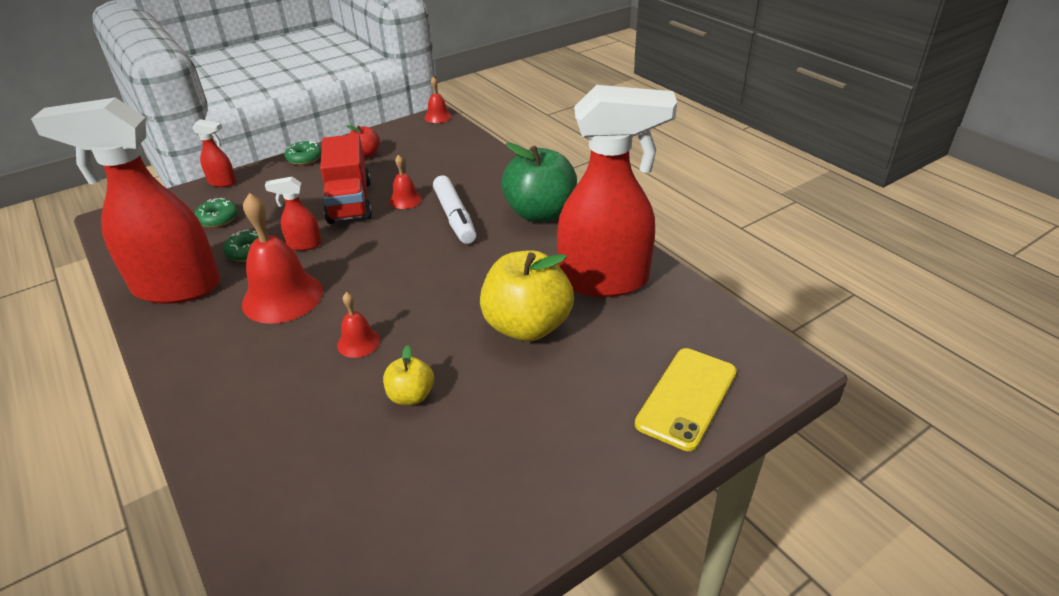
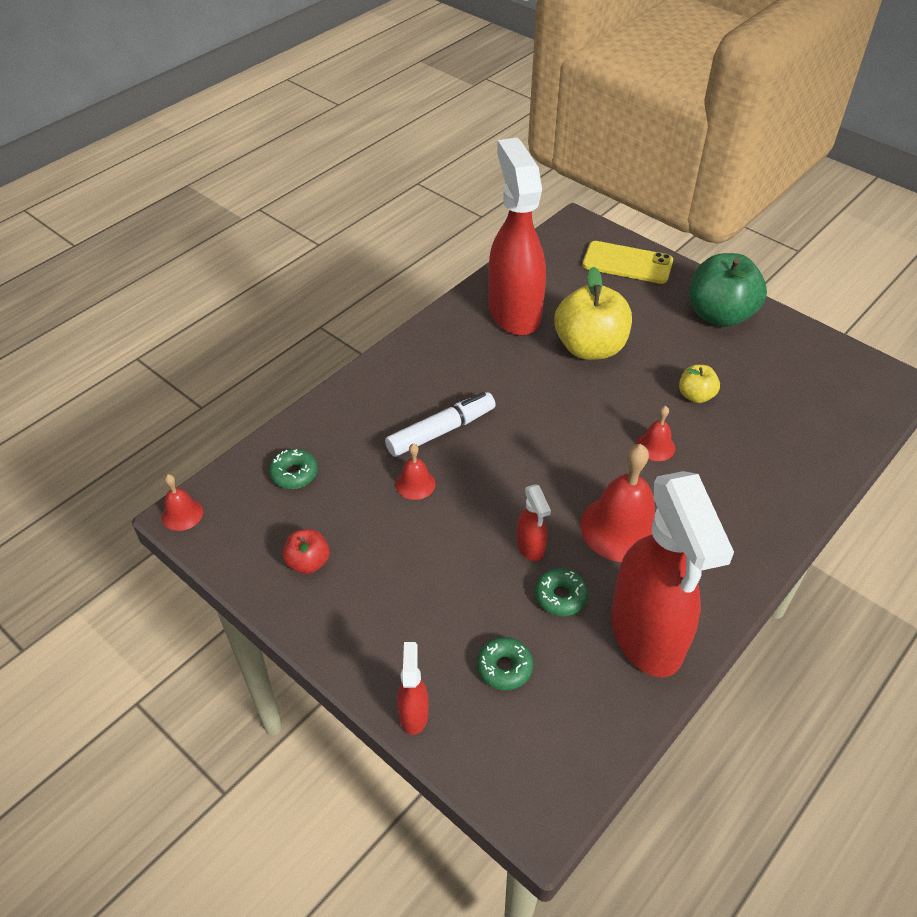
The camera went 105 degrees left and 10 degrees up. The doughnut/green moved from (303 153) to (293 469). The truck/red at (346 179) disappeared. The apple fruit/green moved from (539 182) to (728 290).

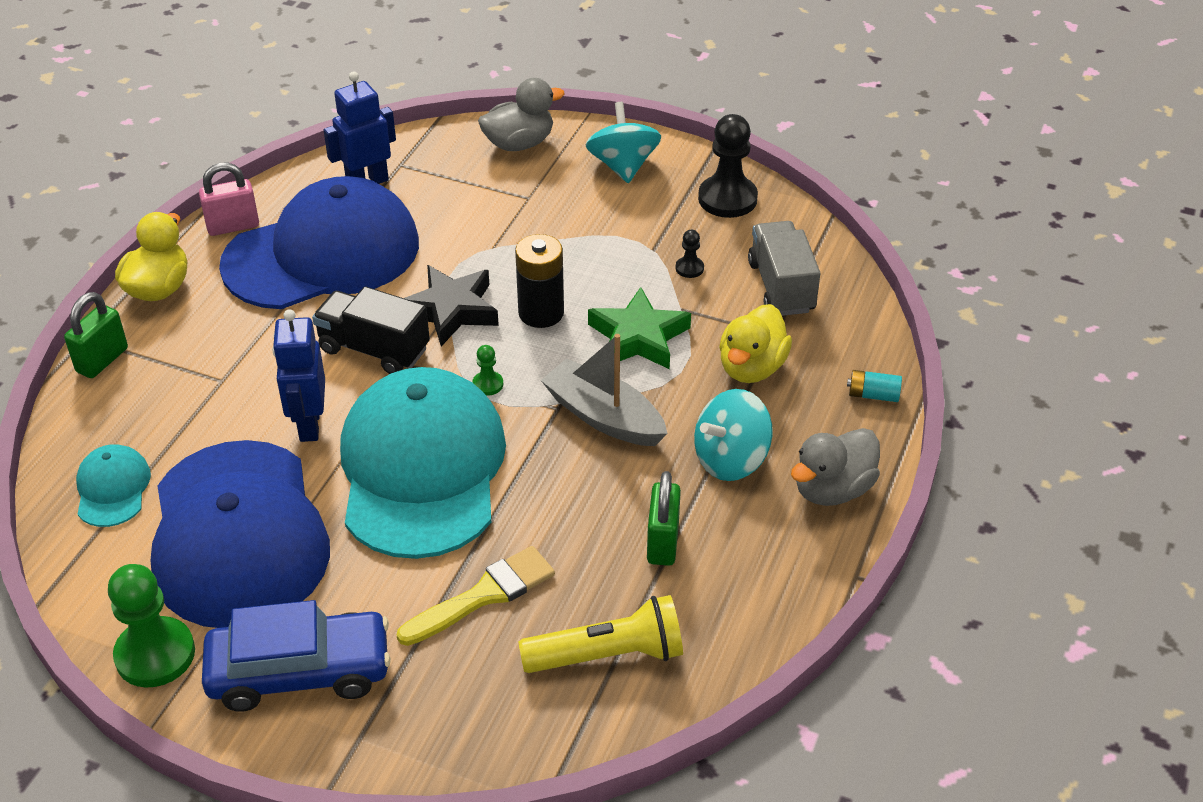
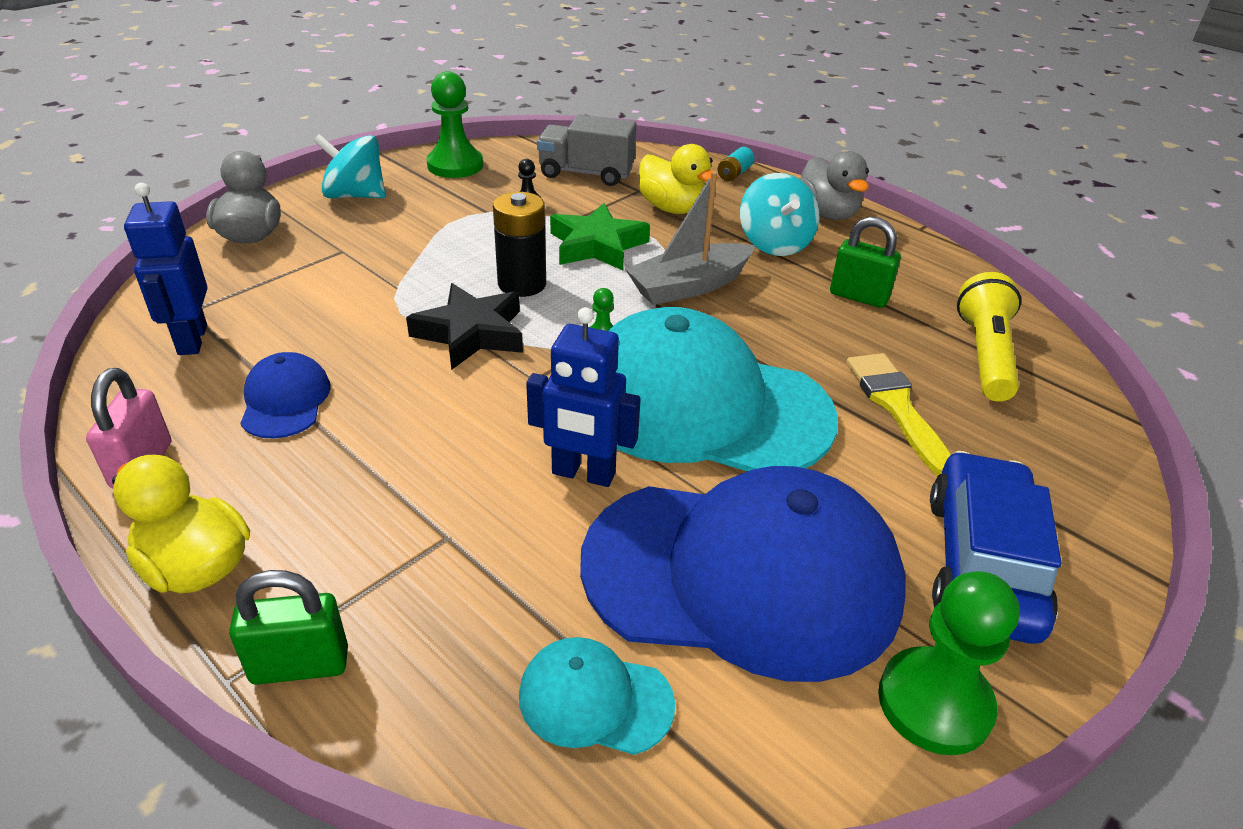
The camera went 70 degrees left and 5 degrees down. The small lock/green at (96 335) turned 60 degrees counterclockwise. The cap/royal blue at (319 242) changed to 0.43 times the size. The truck/jet-black at (371 330) disappeared. The chess pawn/jet-black at (728 166) became the chess pawn/green at (455 124).

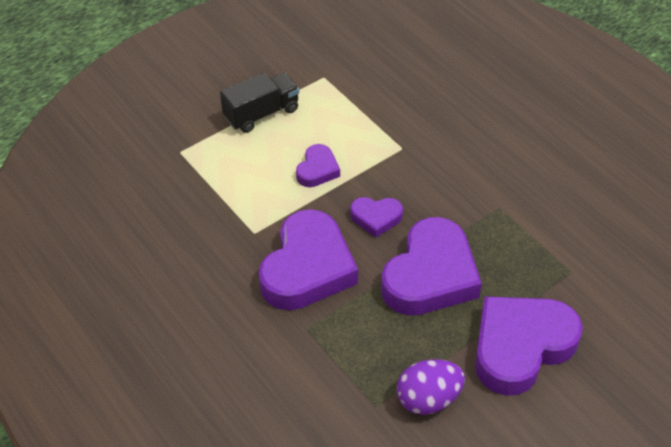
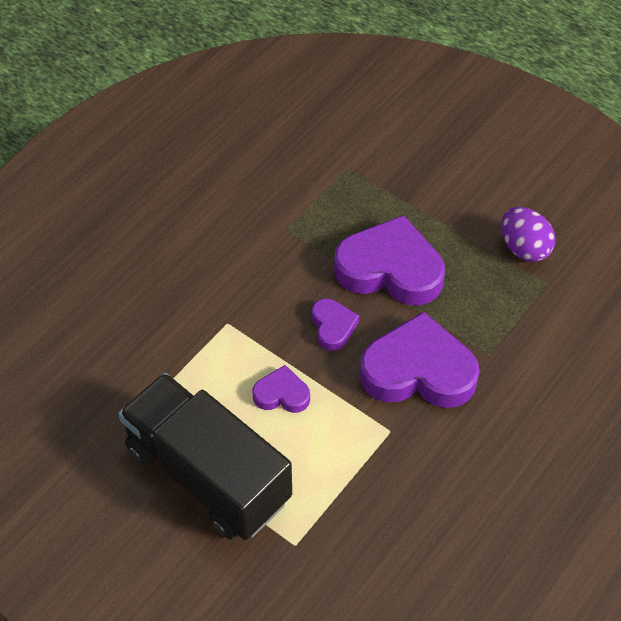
The camera went 105 degrees left and 5 degrees up. The truck/jet-black at (259 103) changed to 1.89 times the size. The heart/violet at (529 346) disappeared.

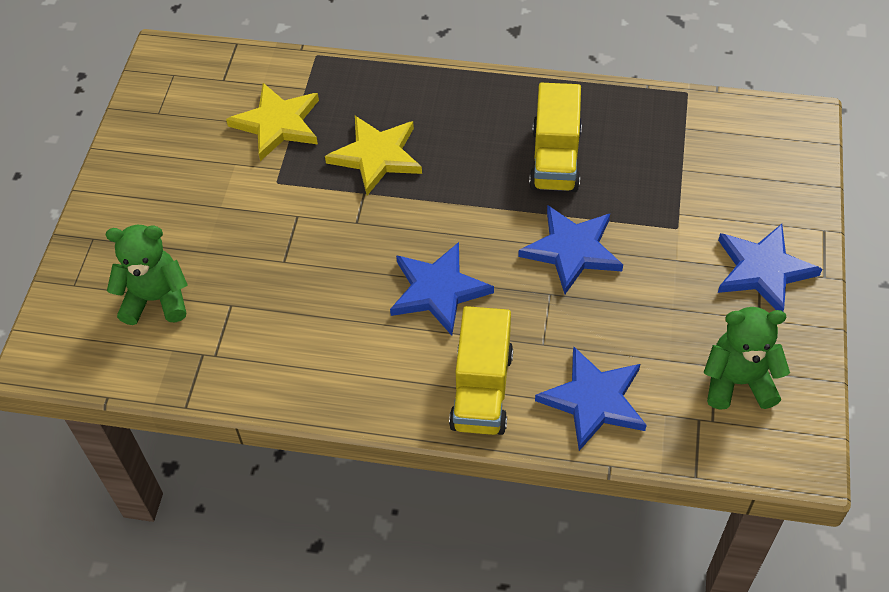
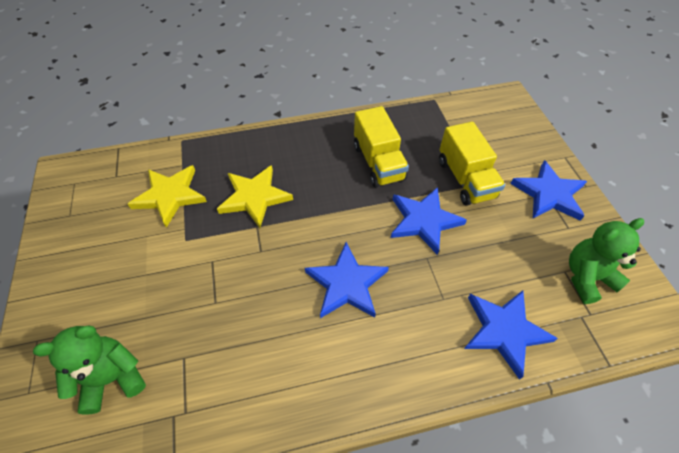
The camera went 25 degrees left and 0 degrees up. The truck/bright yellow moved from (481 370) to (472 164).

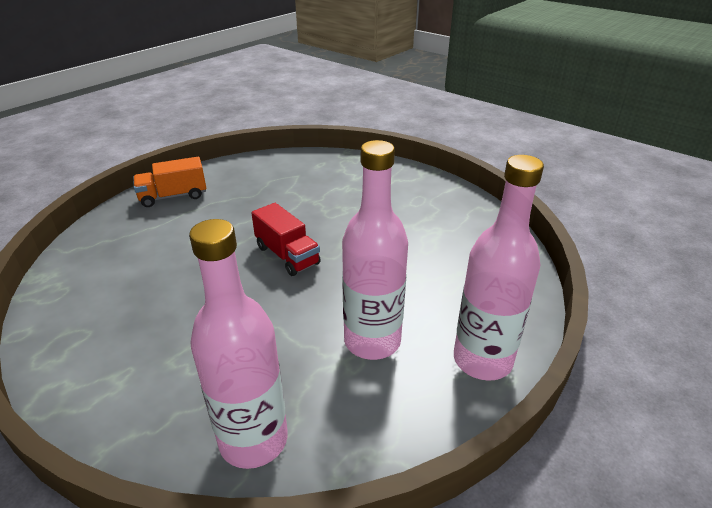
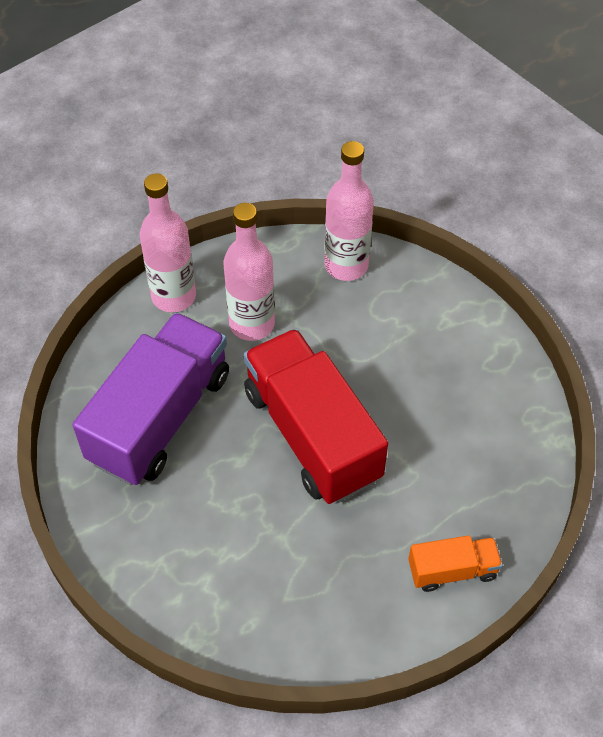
The camera went 170 degrees left and 20 degrees up. The truck/red at (285 239) changed to 2.12 times the size. The truck/violet at (151 399) appeared.

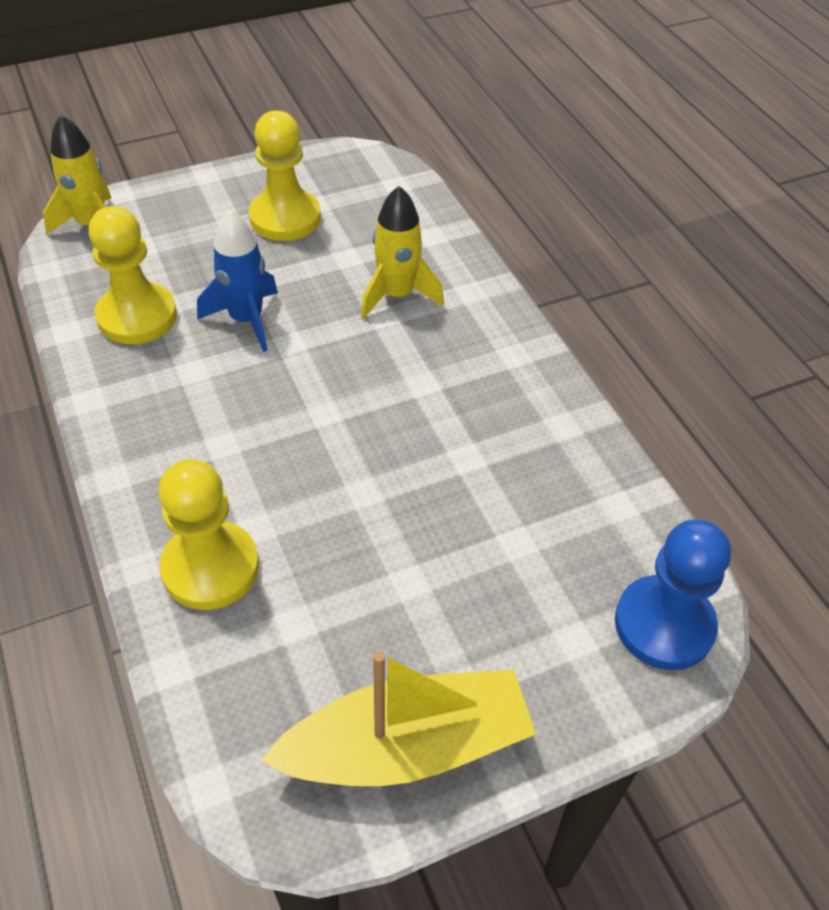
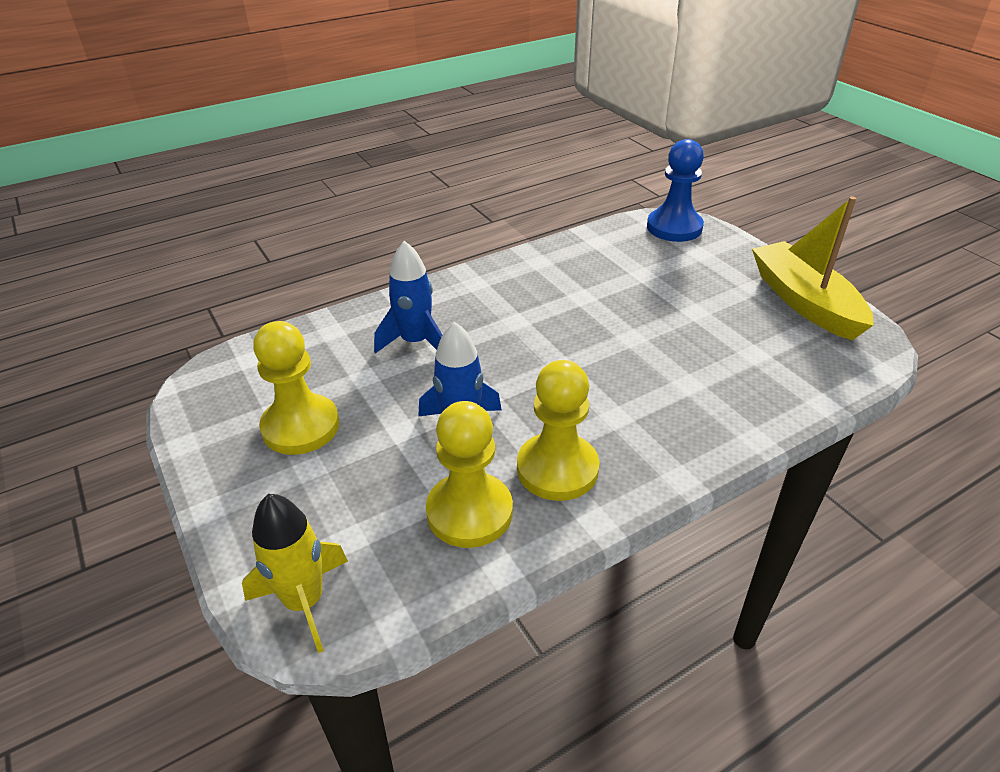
The camera went 95 degrees left and 10 degrees down. The chess pawn/bright yellow moved from (209 534) to (558 430). The spaceship/bright yellow at (402 252) became the spaceship/royal blue at (408 297).

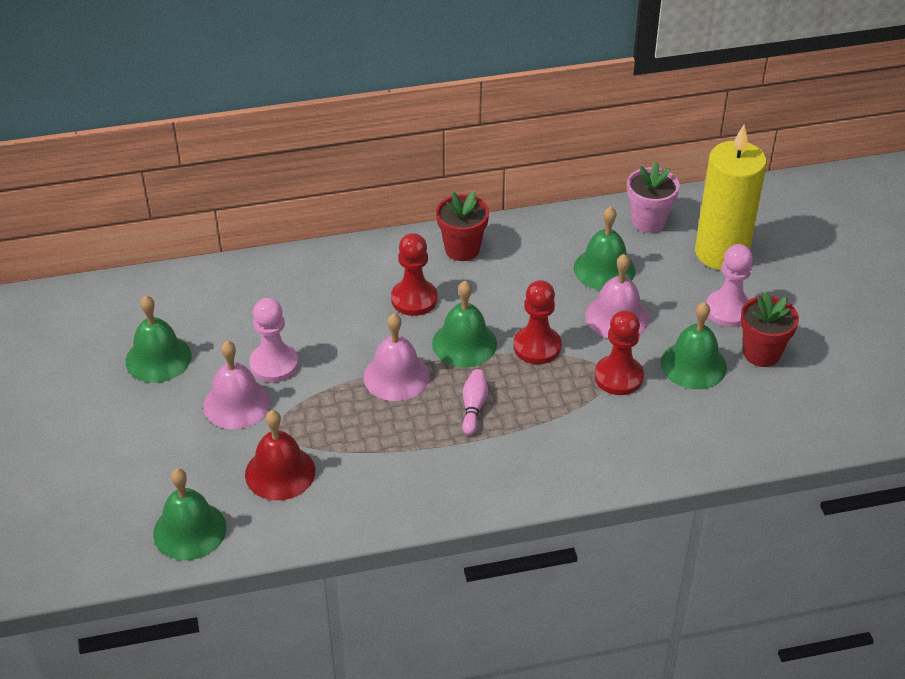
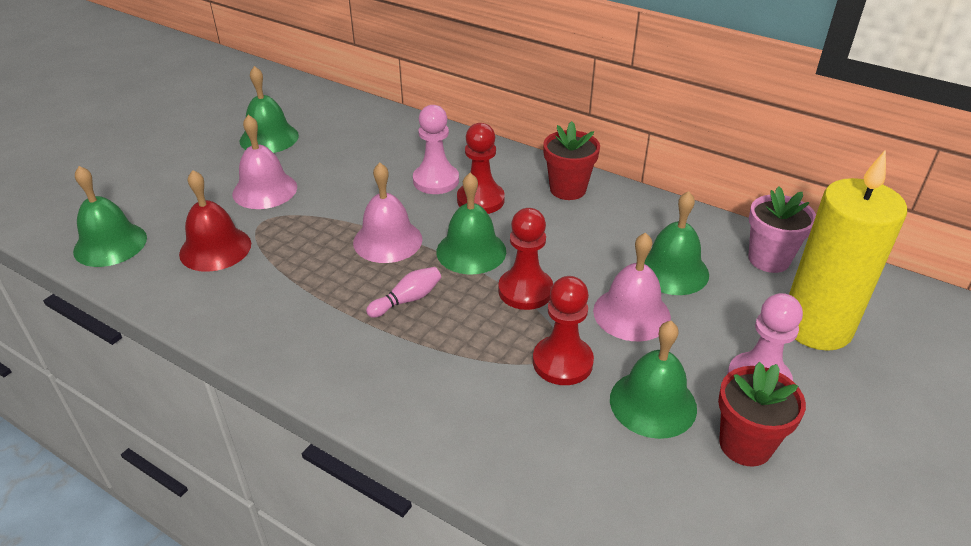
The camera went 45 degrees right and 5 degrees down. The chess pawn/rosy moved from (273 340) to (436 149).

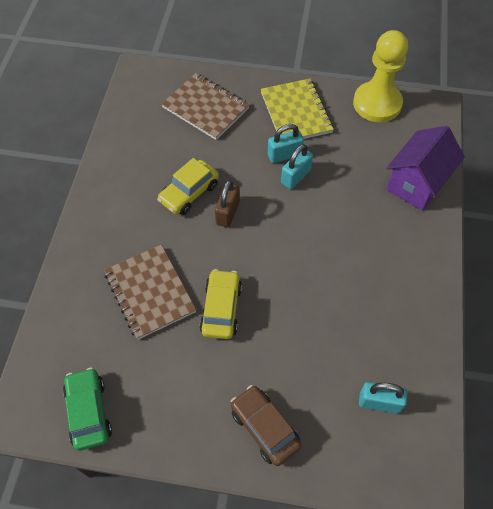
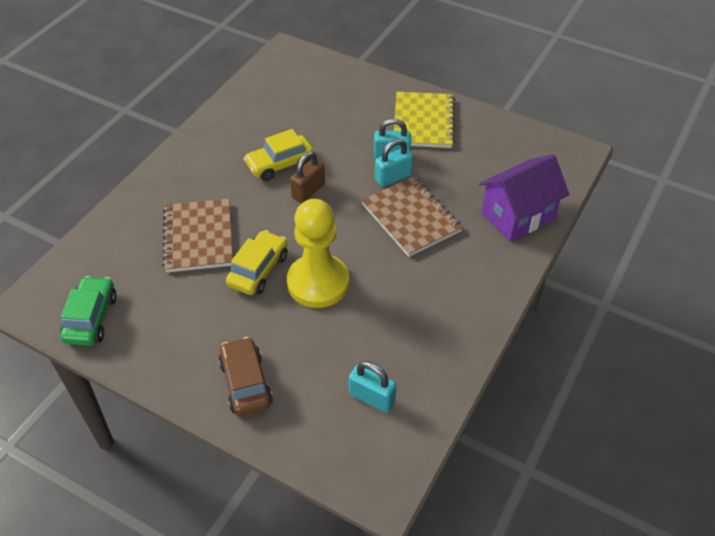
The camera went 20 degrees right and 10 degrees down. The exercise book/russet moved from (205 106) to (412 216). The chess pawn/bright yellow moved from (380 76) to (318 253).

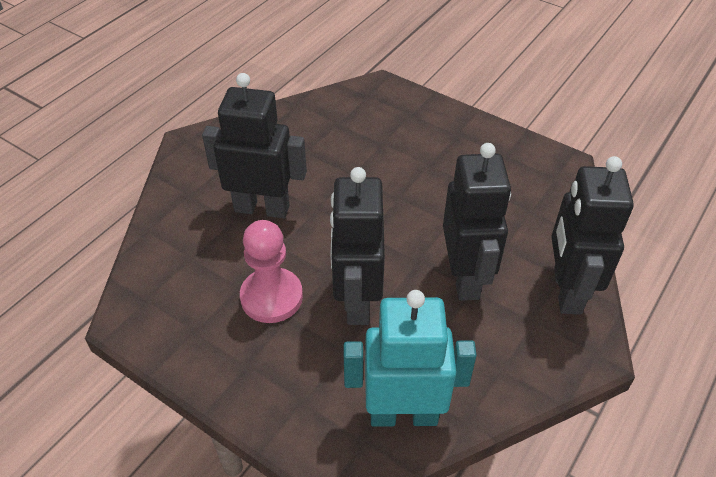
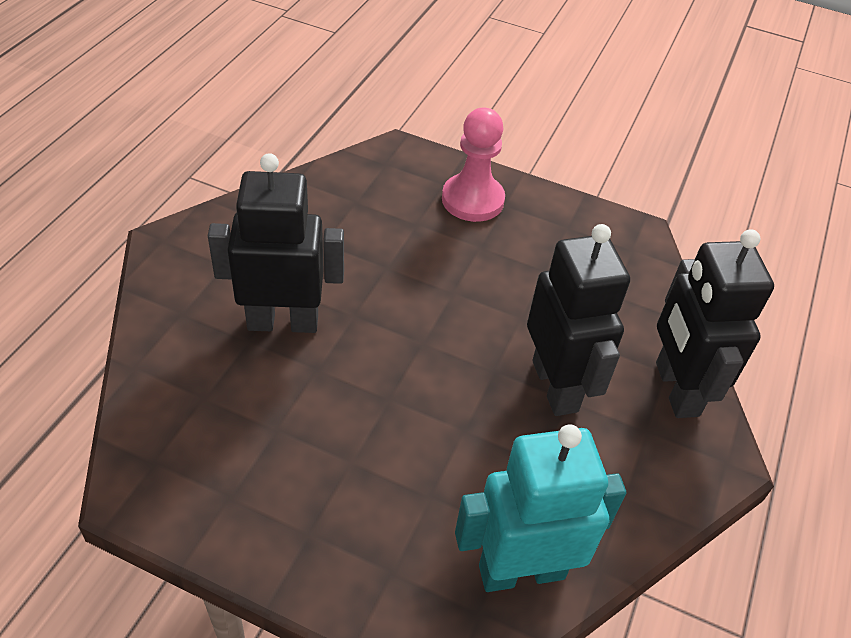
The camera went 15 degrees left and 0 degrees up. The chess pawn/rosy moved from (271 271) to (473 165). The robot figure/jet-black at (357 246) disappeared.

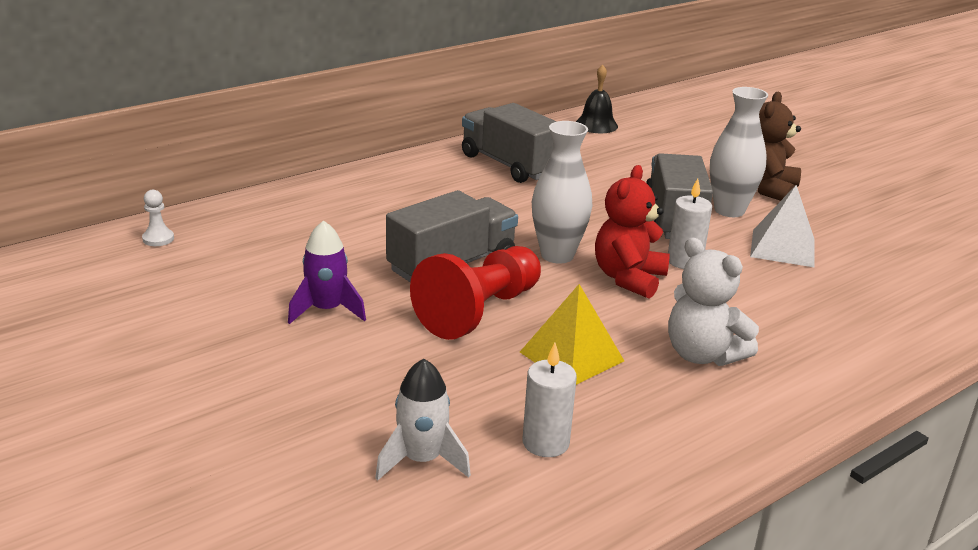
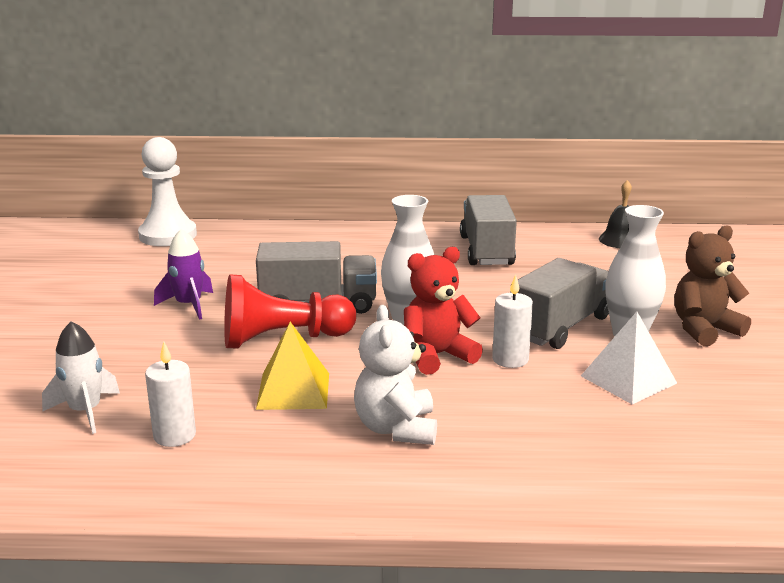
The camera went 40 degrees right and 5 degrees down. The chess pawn/snow-white at (158 218) changed to 2.44 times the size.

